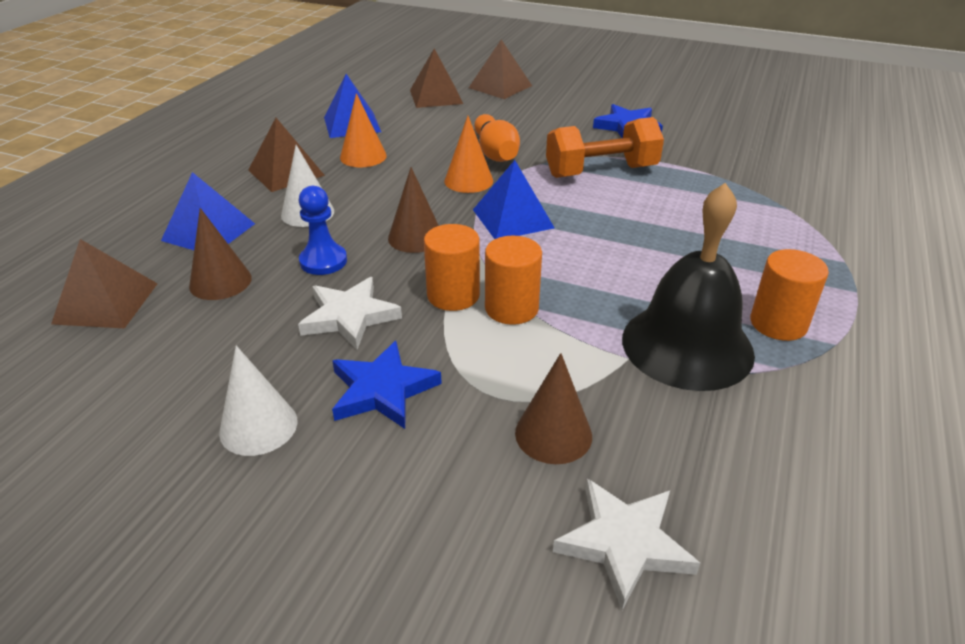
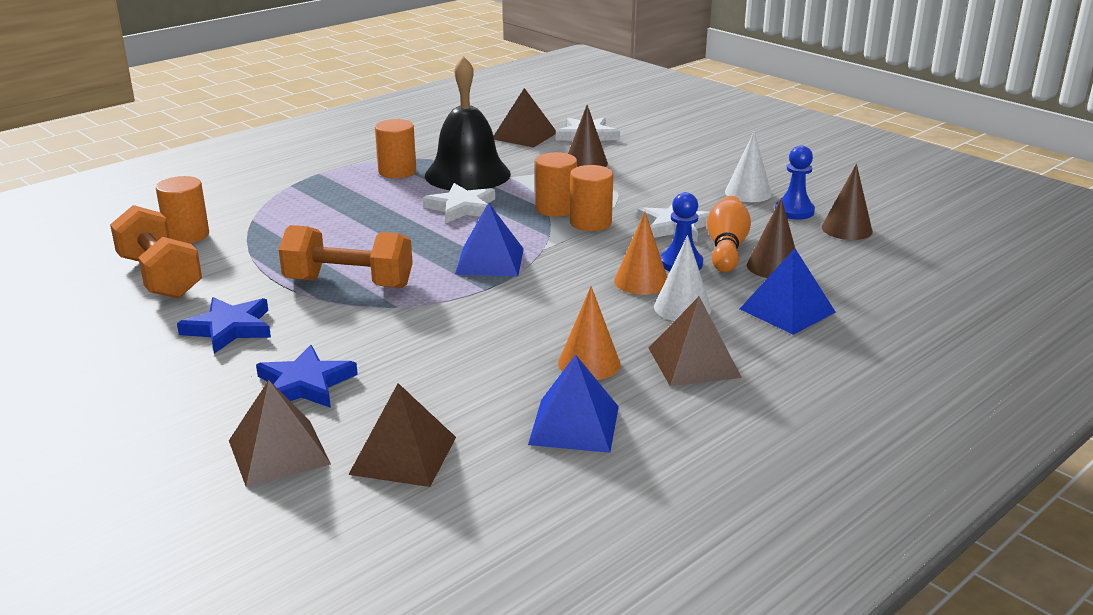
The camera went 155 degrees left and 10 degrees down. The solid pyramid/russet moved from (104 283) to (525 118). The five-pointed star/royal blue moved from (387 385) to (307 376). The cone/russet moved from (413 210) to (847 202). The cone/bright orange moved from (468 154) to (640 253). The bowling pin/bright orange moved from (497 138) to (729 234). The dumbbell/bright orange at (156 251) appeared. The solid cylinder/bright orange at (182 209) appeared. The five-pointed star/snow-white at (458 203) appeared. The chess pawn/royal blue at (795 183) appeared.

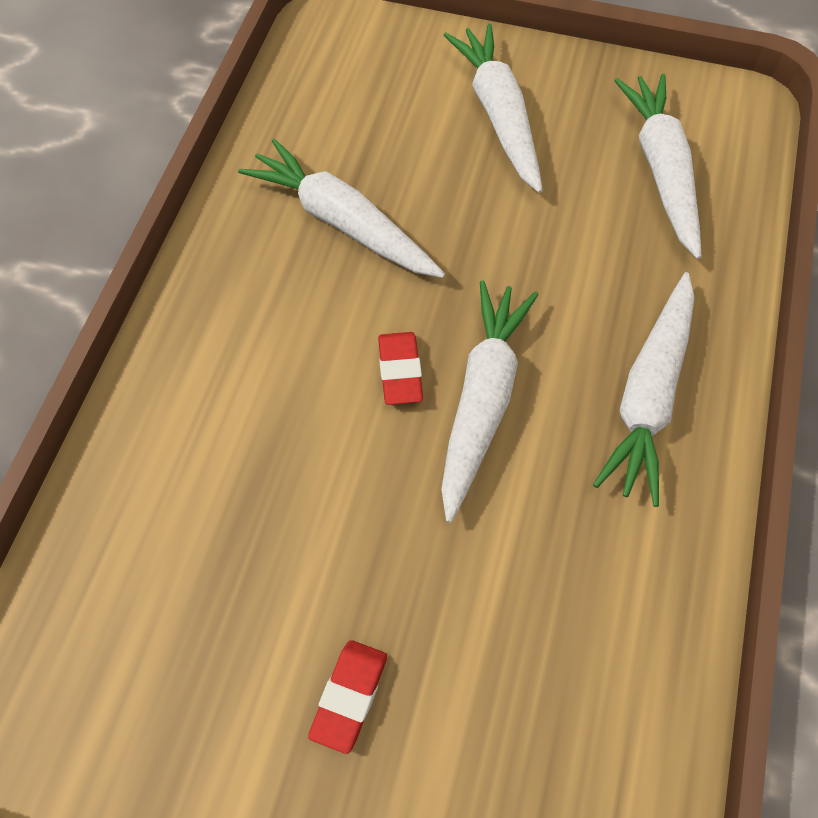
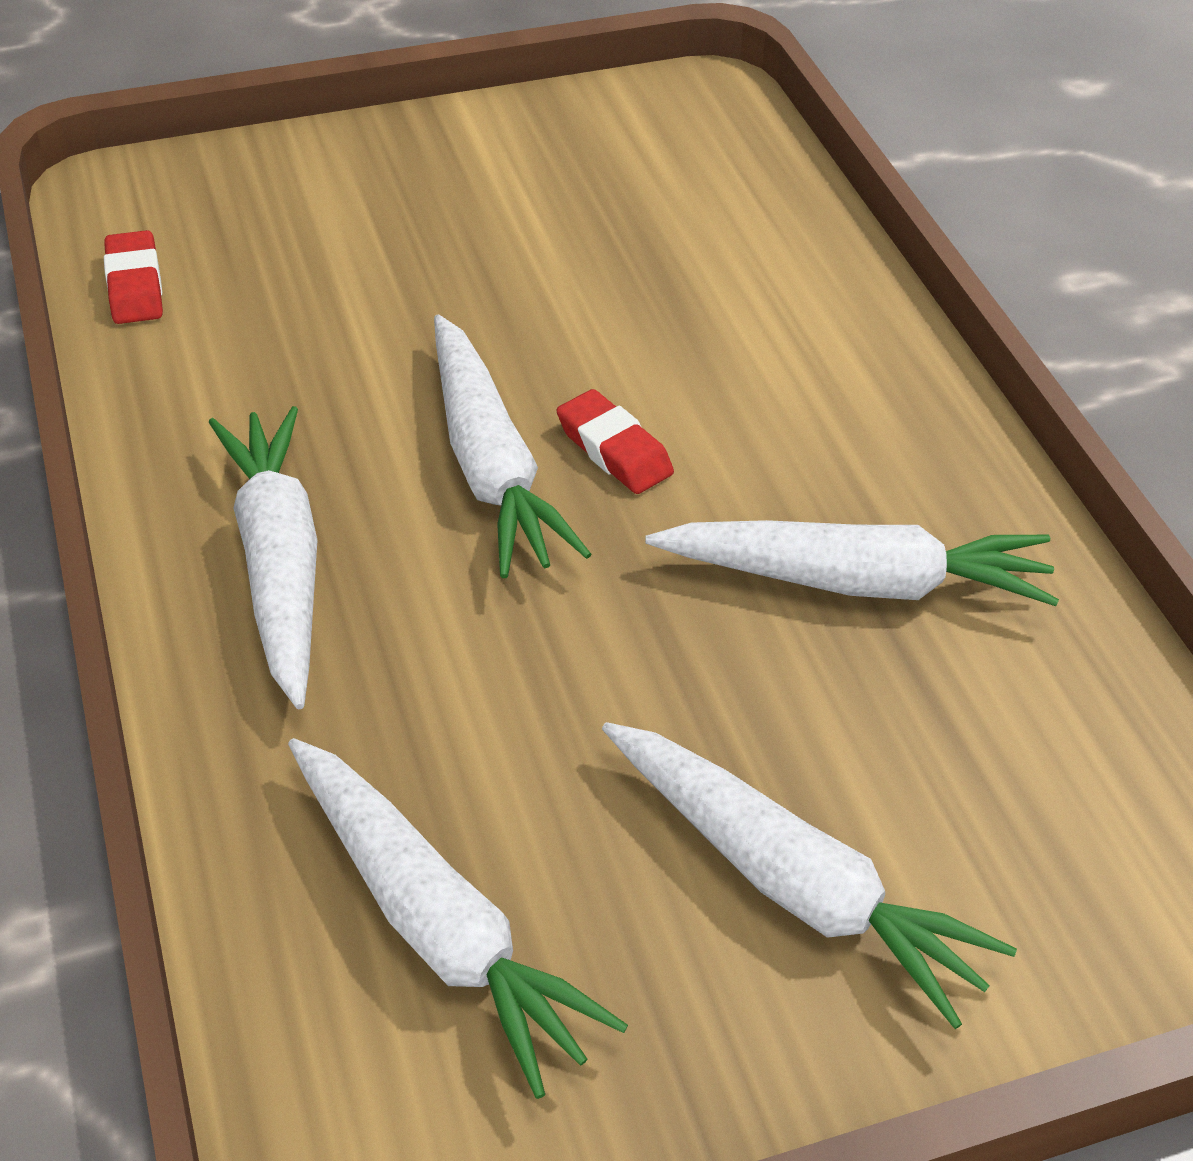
The camera went 145 degrees right and 15 degrees down. The eraser/red moved from (347 697) to (133 277).

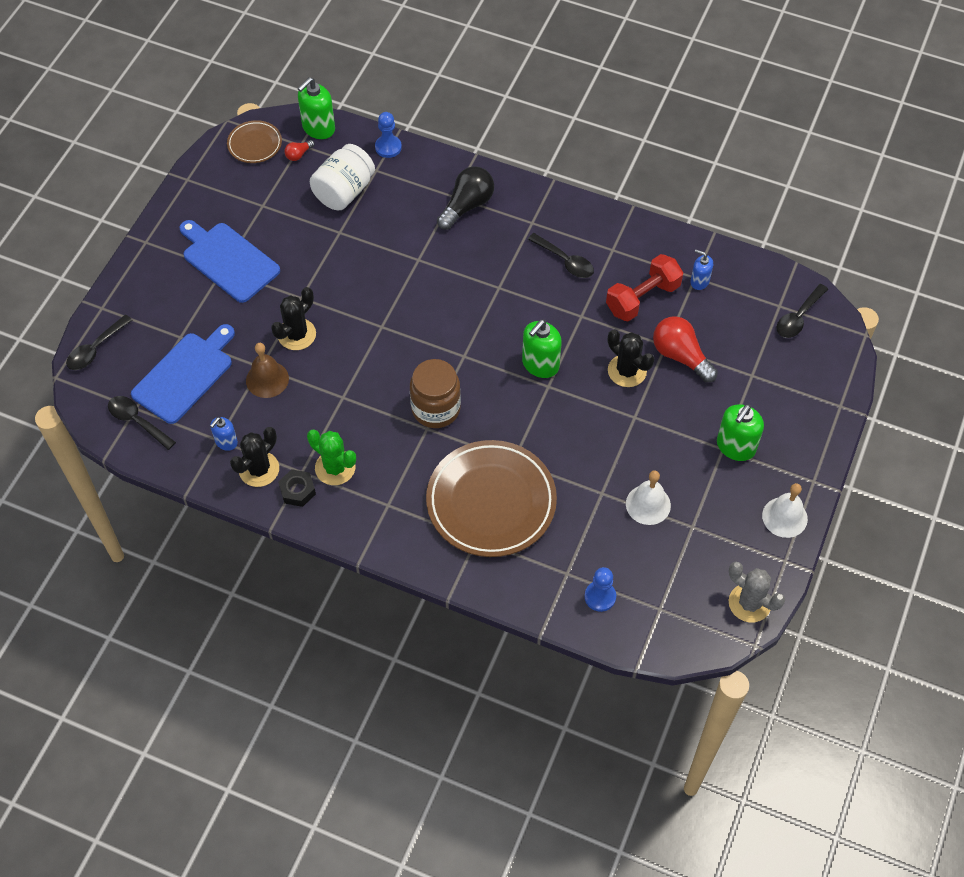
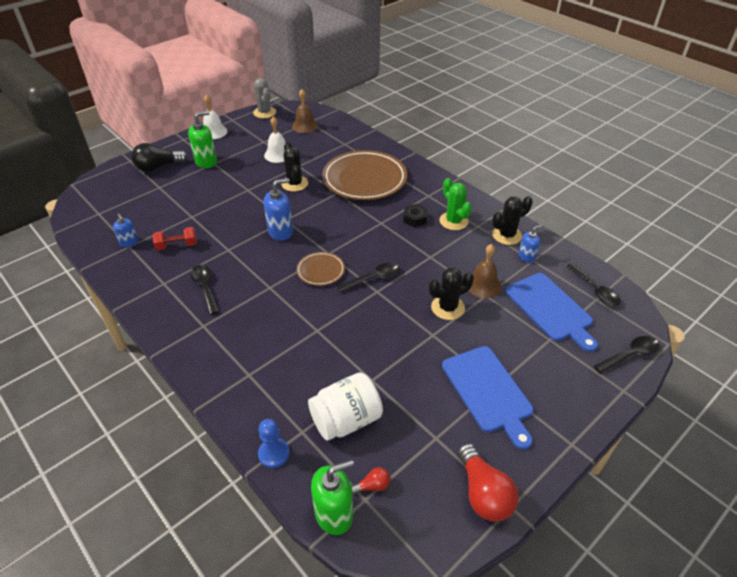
The camera went 155 degrees left and 15 degrees down. The cutting board/royal blue at (183 374) turned 90 degrees counterclockwise. The plate/russet moved from (254 141) to (320 269). The hexagon nut/jet-black moved from (297 488) to (415 215). The jar/russet at (435 393) disappeared. The lightbulb/jet-black moved from (465 198) to (159 157). The soap pump/green at (542 349) became the soap pump/royal blue at (278 209). The chess pawn/royal blue at (600 589) disappeared. The dumbbell/red at (644 288) changed to 0.65 times the size. The saguaro cactus/jet-black moved from (631 358) to (294 167). The lightbulb/red moved from (685 349) to (488 482). The tablespoon/jet-black moved from (802 311) to (368 277). The school bell/russet at (305 111) appeared.

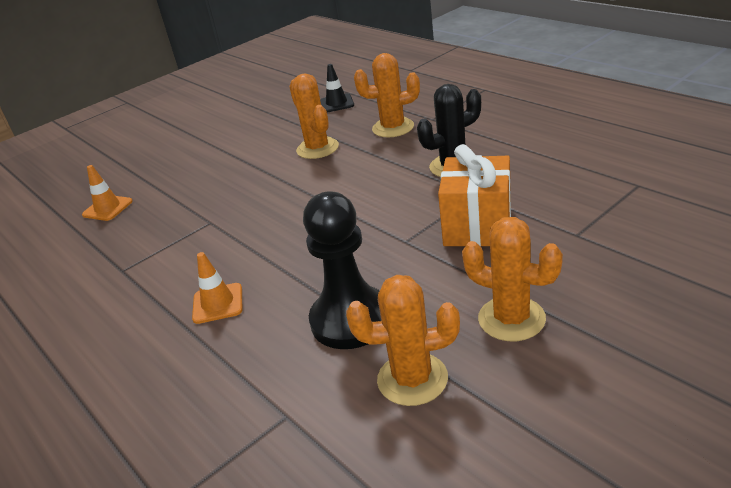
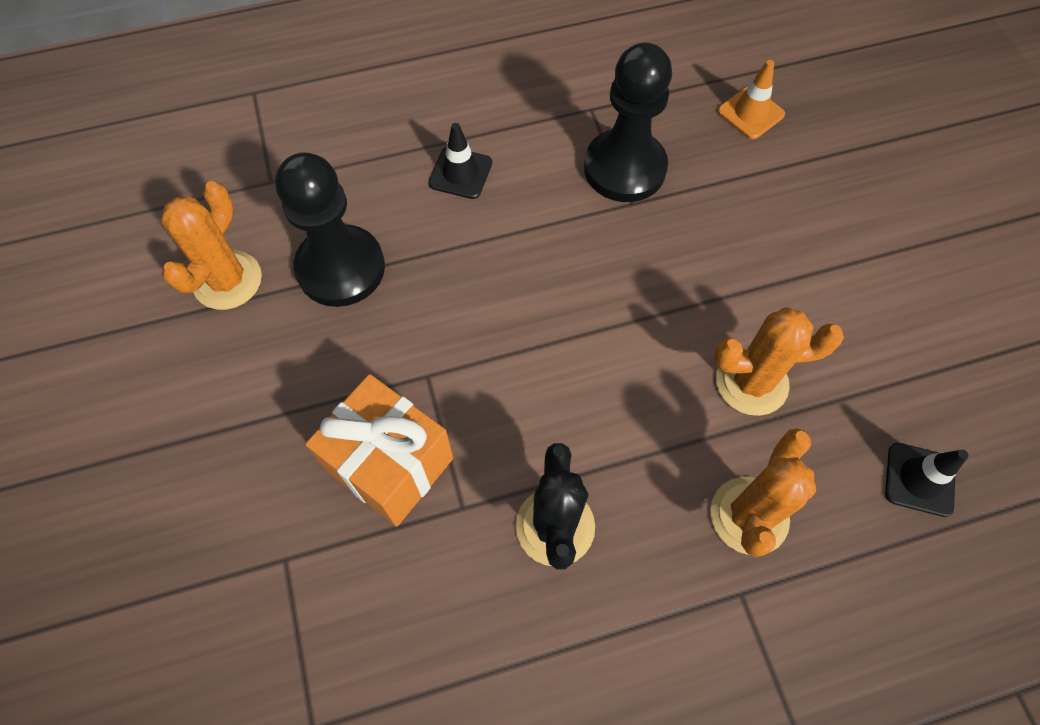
The camera went 110 degrees right and 30 degrees up. The safety cone/bright orange at (217 288) became the safety cone/jet-black at (460 161). The saguaro cactus/bright orange at (512 279) disappeared. The chess pawn/jet-black at (628 122) appeared.

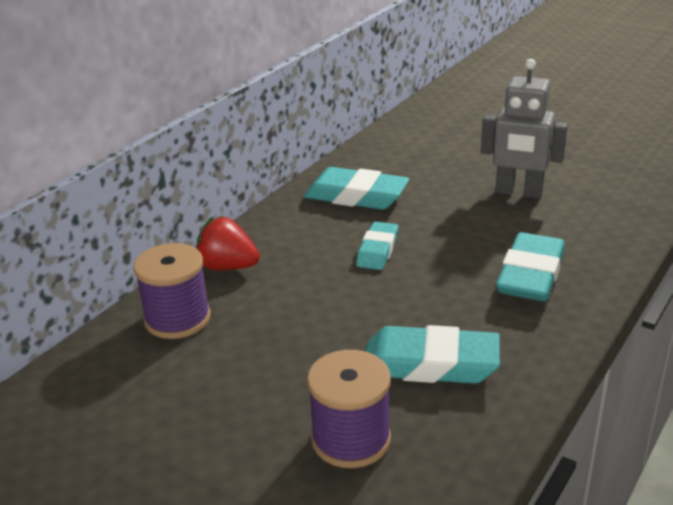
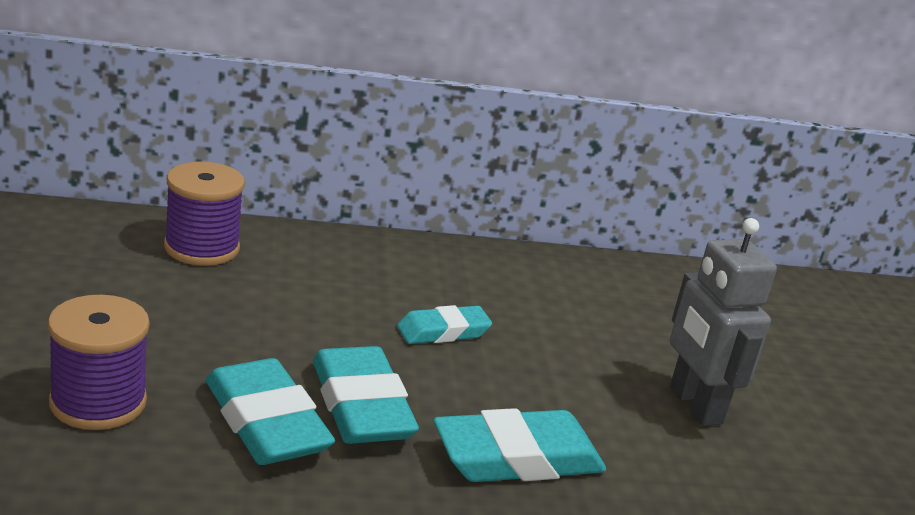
The camera went 45 degrees right and 5 degrees down. The berry/red at (228 243) disappeared. The eraser/teal moved from (356 188) to (366 395).

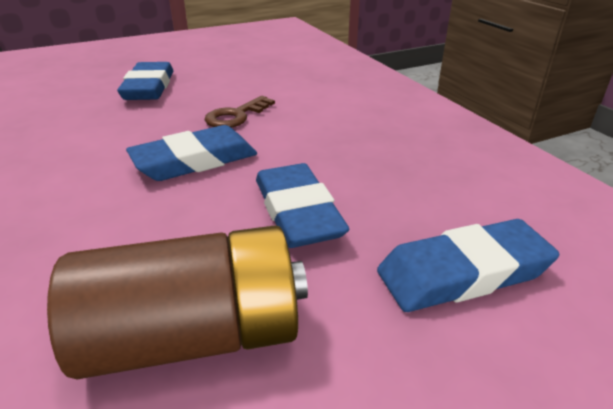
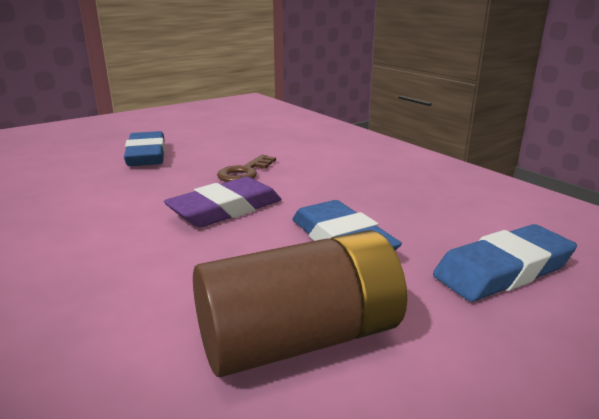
The camera went 10 degrees left and 10 degrees down. The eraser/royal blue at (191 153) became the eraser/violet at (223 202).

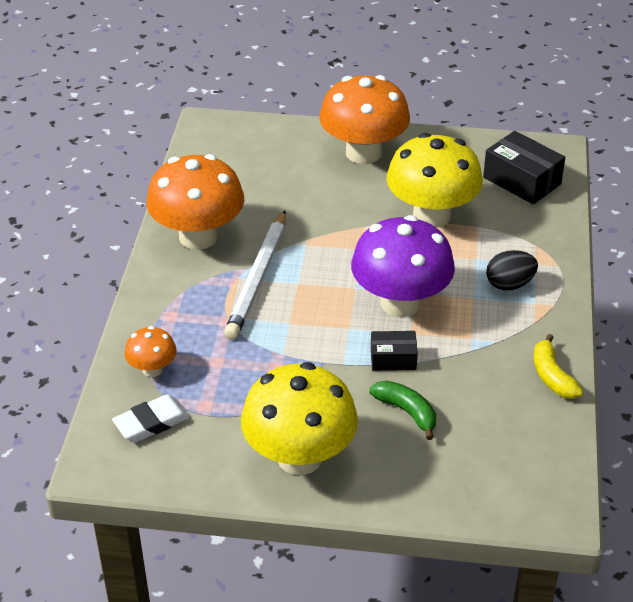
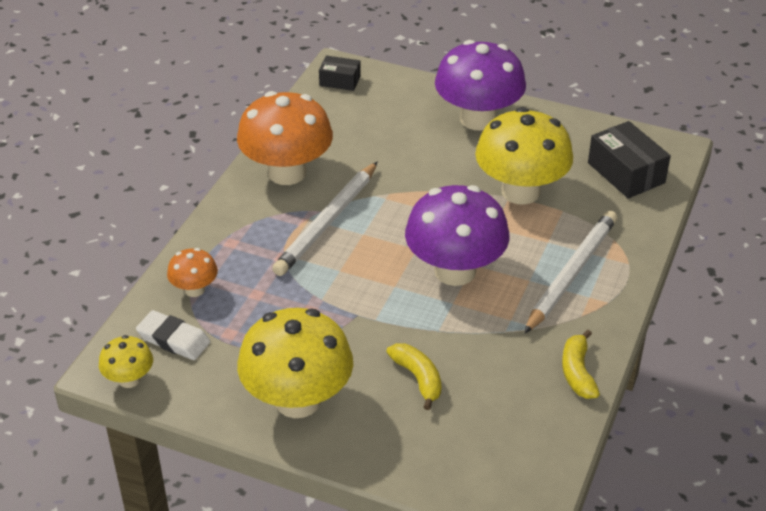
The camera went 15 degrees right and 0 degrees up. The eraser/snow-white at (151 418) turned 45 degrees clockwise. The mushroom/bright orange at (364 119) became the mushroom/violet at (480 85). The toy banana/green at (402 410) became the toy banana/bright yellow at (414 376). The box/jet-black moved from (394 351) to (340 73). The egg shape/jet-black at (512 270) was replaced by the wooden pencil/snow-white at (570 272). The mushroom/bright yellow at (126 361) appeared.

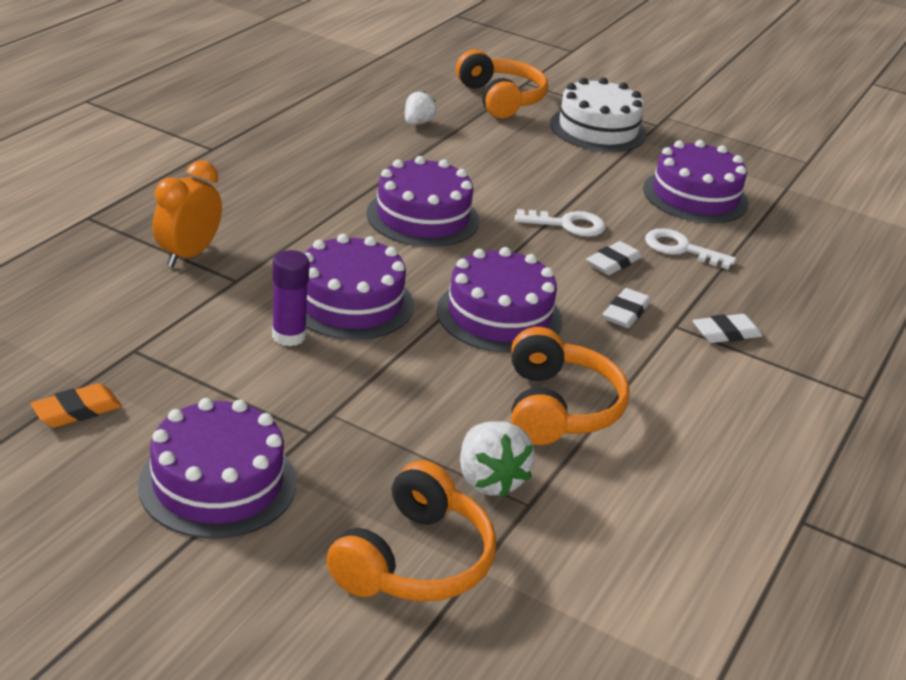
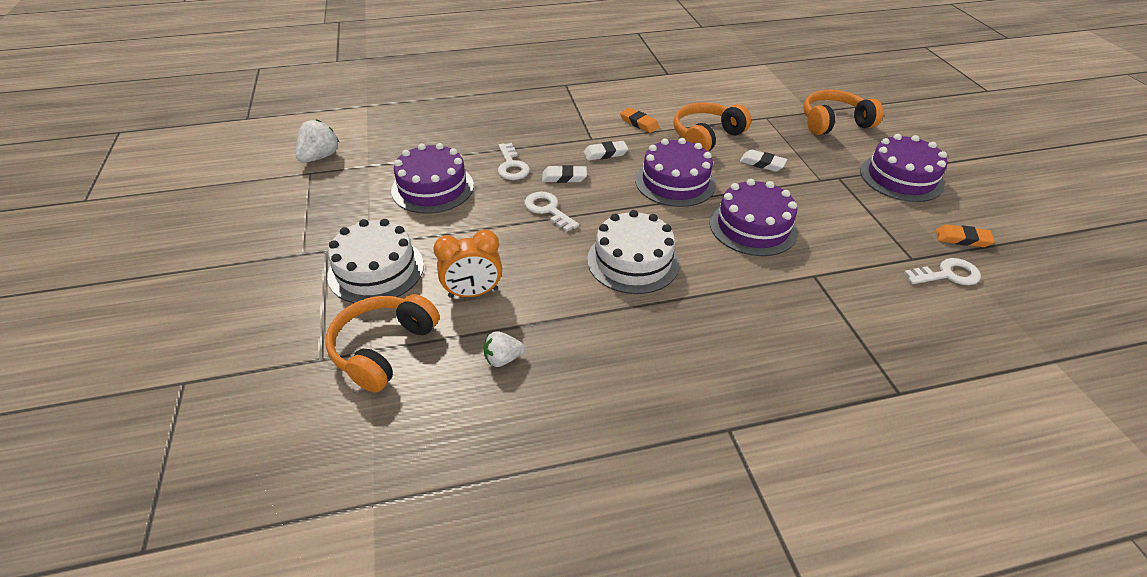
The camera went 130 degrees left and 10 degrees up. The alarm clock/bright orange moved from (187 213) to (467 263). The glue stick/violet at (291 298) disappeared. The layer cake/violet at (423 201) became the layer cake/snow-white at (633 252). The berry/snow-white moved from (497 459) to (318 141). The eraser/snow-white moved from (727 328) to (763 160). The eraser/bright orange at (639 120) appeared. The key/snow-white at (942 271) appeared.

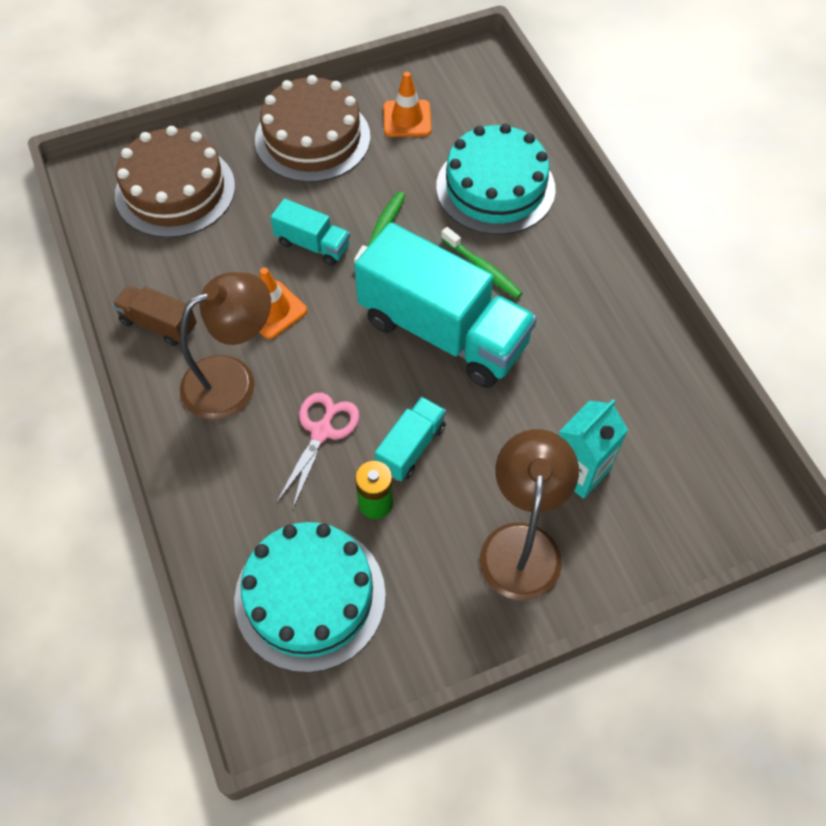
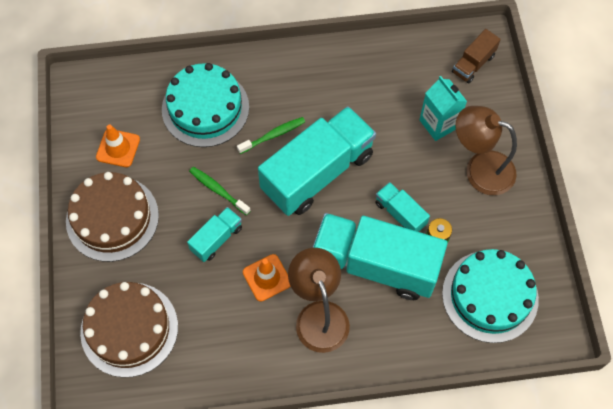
The camera went 75 degrees left and 5 degrees up. The truck/russet moved from (154 315) to (476 56). The shears/rosy at (317 451) was replaced by the truck/teal at (380 256).

